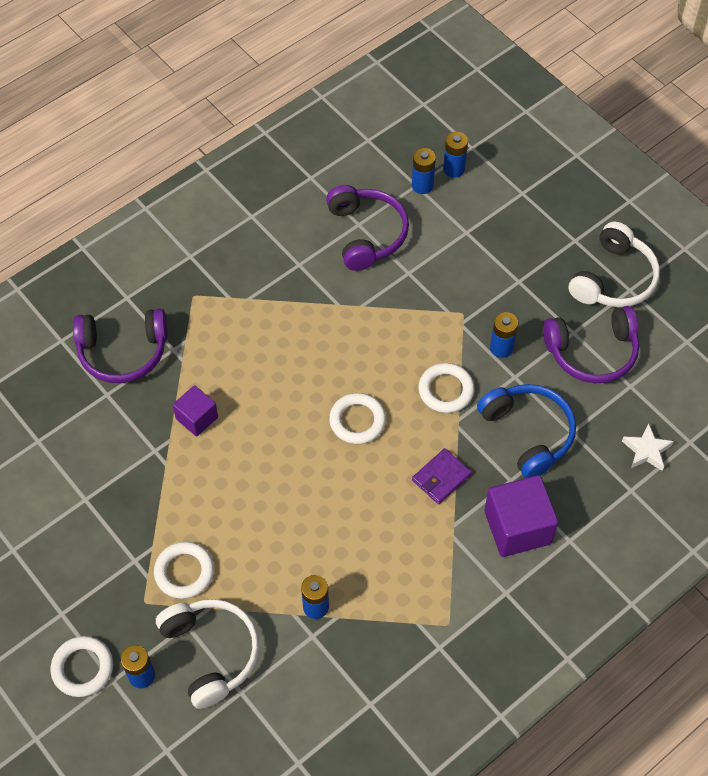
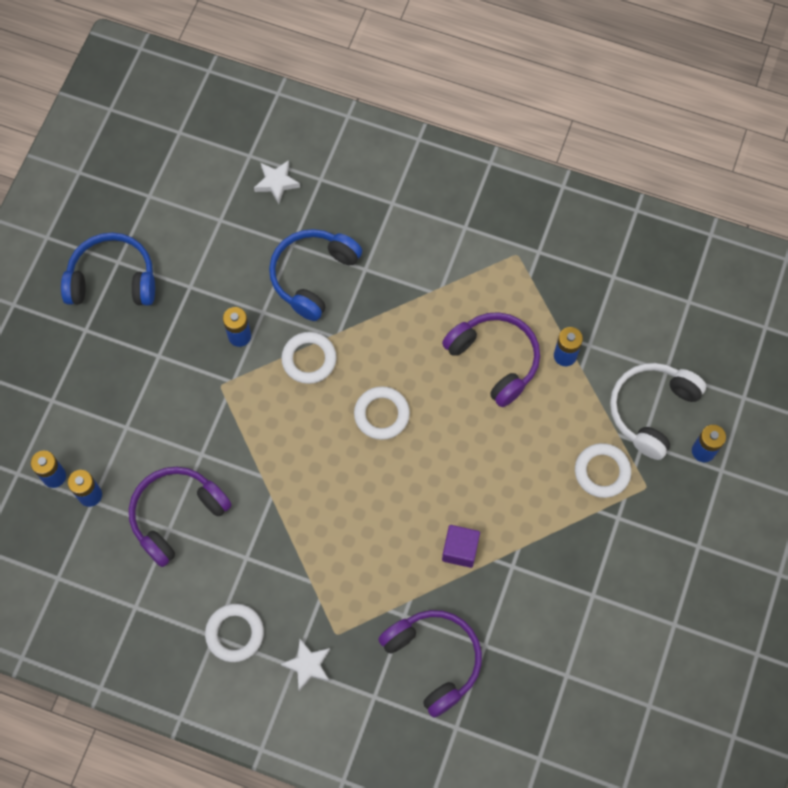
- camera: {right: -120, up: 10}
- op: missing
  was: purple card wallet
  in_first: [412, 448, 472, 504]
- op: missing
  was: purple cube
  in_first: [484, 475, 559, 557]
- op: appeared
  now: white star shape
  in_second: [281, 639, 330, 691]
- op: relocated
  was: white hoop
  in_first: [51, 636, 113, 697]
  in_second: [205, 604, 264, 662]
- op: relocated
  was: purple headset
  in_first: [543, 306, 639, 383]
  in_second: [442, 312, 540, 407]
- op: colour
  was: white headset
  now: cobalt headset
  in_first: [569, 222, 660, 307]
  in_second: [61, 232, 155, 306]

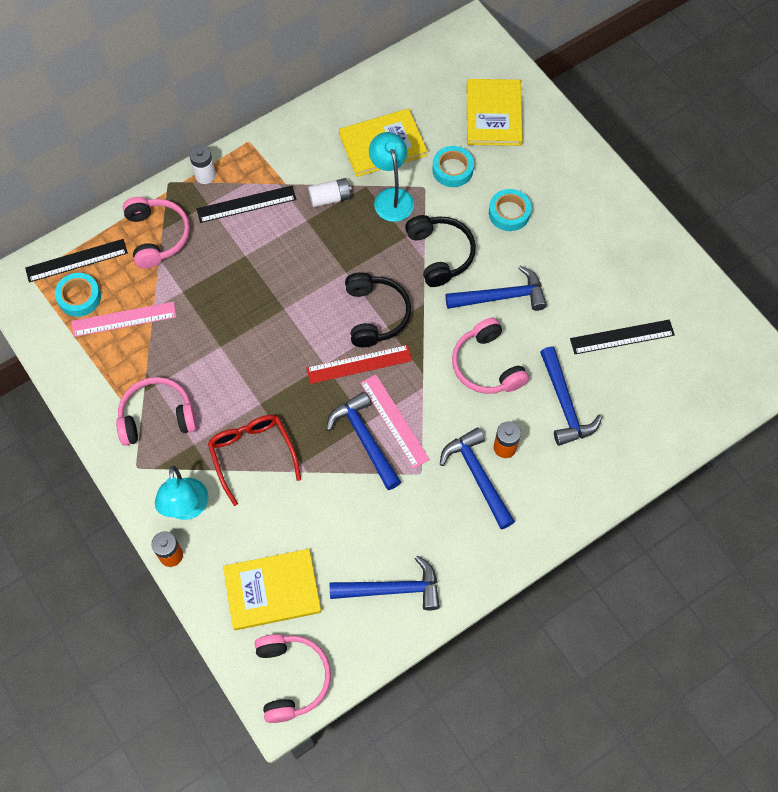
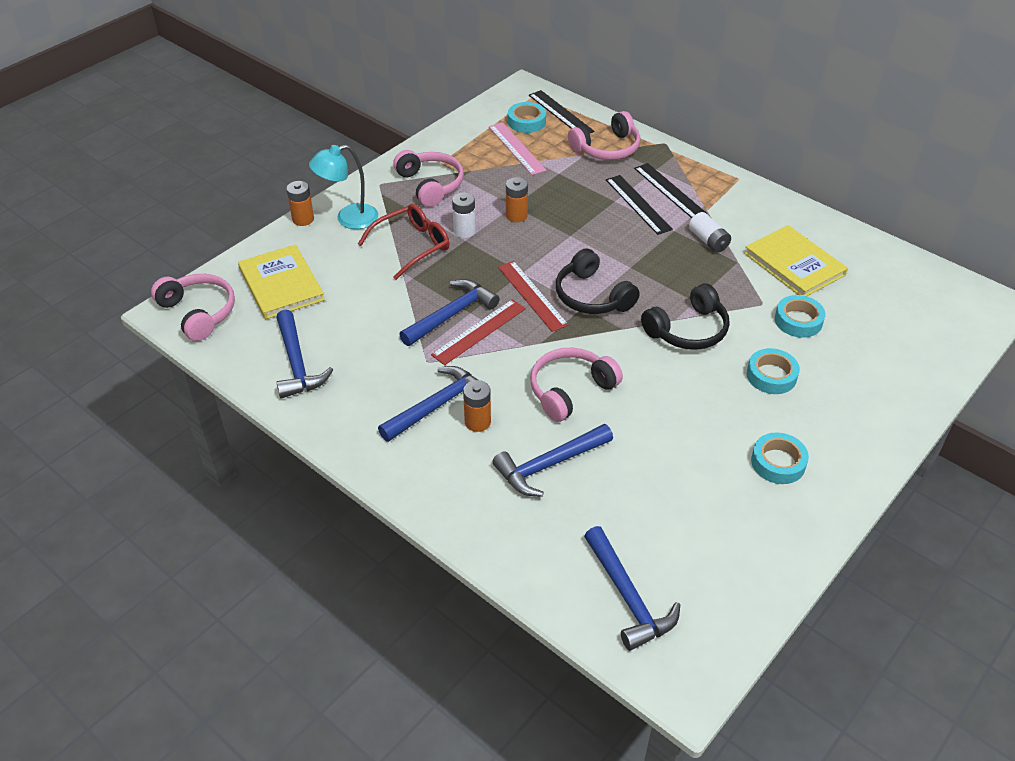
- camera: {right: 75, up: -20}
- op: missing
  was: aqua desk lamp
  in_first: [369, 132, 414, 222]
- op: missing
  was: golden hardback
  in_first: [467, 79, 523, 146]
- op: appeared
  now: orange-coloured battery
  in_second: [506, 177, 528, 222]
- op: appeared
  now: aqua sticky tape
  in_second: [751, 432, 809, 484]
- op: relocated
  was: white battery
  in_first: [189, 145, 216, 184]
  in_second: [452, 192, 476, 238]
- op: relocated
  was: cobalt claw hammer
  in_first: [445, 266, 547, 311]
  in_second: [584, 526, 680, 651]
- op: relocated
  was: jet-black ruler
  in_first: [570, 320, 675, 354]
  in_second: [606, 175, 673, 235]
- op: colour
  was: rose-pink ruler
  now: red ruler
  in_first: [360, 374, 430, 468]
  in_second: [431, 299, 526, 365]
- op: spun
  was: rose-pink headset
  in_first: [255, 634, 331, 723]
  in_second: [151, 274, 235, 341]
  clockwise: -105
- op: spun
  was: jet-black headset
  in_first: [345, 272, 411, 347]
  in_second: [556, 248, 640, 314]
  clockwise: 75

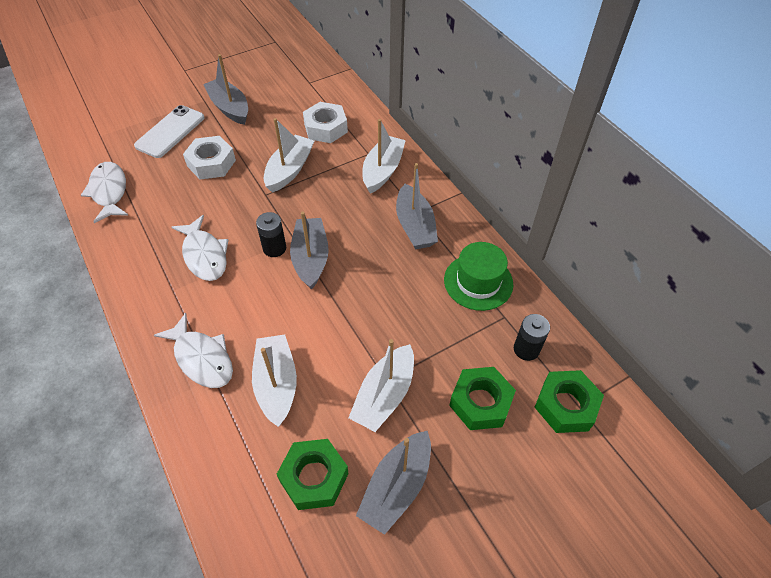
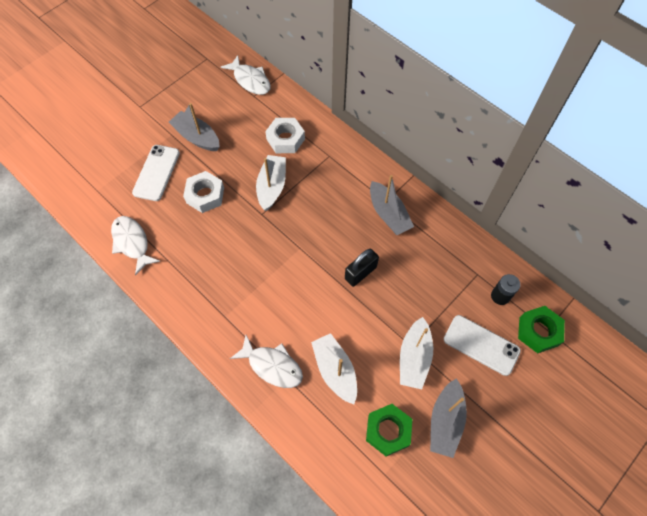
- camera: {right: -15, up: 10}
- op: missing
  was: jet-black battery
  in_first: [256, 212, 286, 257]
- op: missing
  was: gray boat
  in_first: [290, 212, 329, 290]
- op: missing
  was: white boat
  in_first: [362, 119, 406, 194]
- op: missing
  was: emerald tall hat
  in_first: [444, 242, 513, 311]
- op: appeared
  now: jet-black small lock
  in_second: [345, 249, 379, 287]
- op: relocated
  was: white fish
  in_first: [171, 215, 229, 281]
  in_second: [221, 55, 271, 95]
- op: exchanged
  was: emerald nut
  now: white smartphone
  in_first: [449, 367, 516, 430]
  in_second: [444, 315, 521, 376]

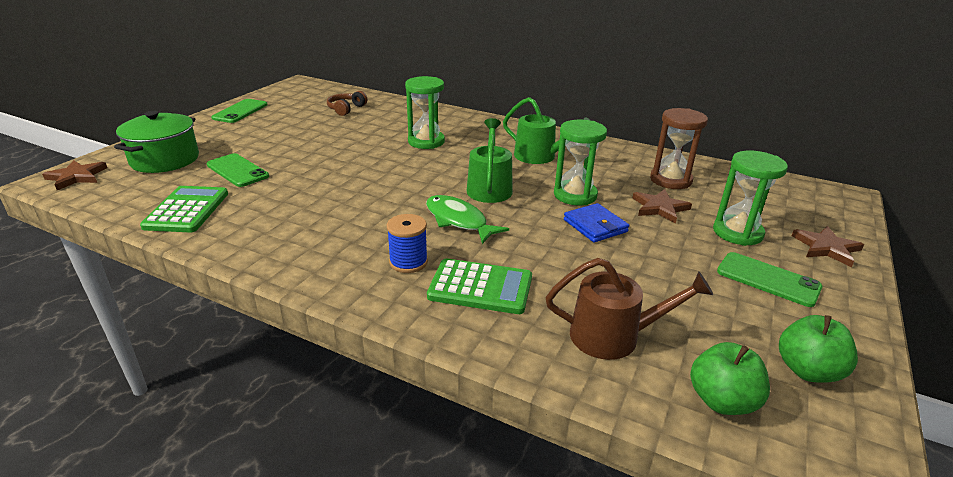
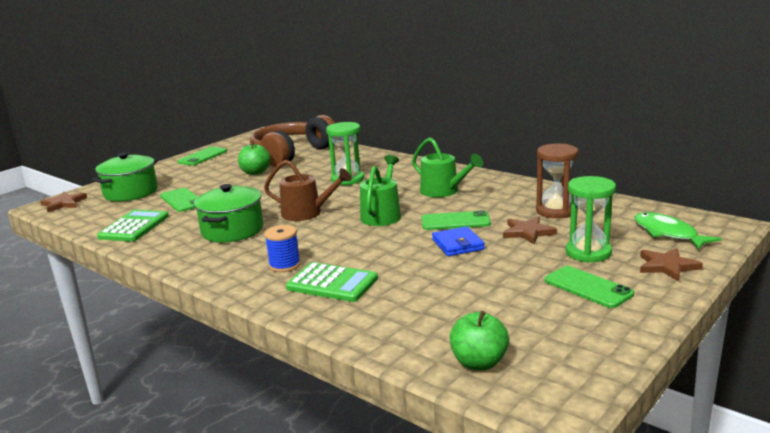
- camera: {right: 15, up: -10}
- op: appeared
  now: emerald pot
  in_second: [194, 184, 263, 242]
- op: relocated
  was: emerald fish
  in_first: [426, 195, 509, 244]
  in_second: [634, 212, 721, 250]
- op: relocated
  was: dark brown watering pot
  in_first: [546, 258, 713, 360]
  in_second: [264, 160, 352, 221]
- op: relocated
  was: emerald apple fruit
  in_first: [779, 315, 858, 383]
  in_second: [238, 141, 271, 175]
- op: exchanged
  was: emerald hourglass
  now: emerald smartphone
  in_first: [554, 120, 607, 205]
  in_second: [422, 210, 491, 230]
- op: size
  was: dark brown headset
  in_first: [327, 91, 367, 116]
  in_second: [250, 115, 335, 167]
  ratio: 2.39

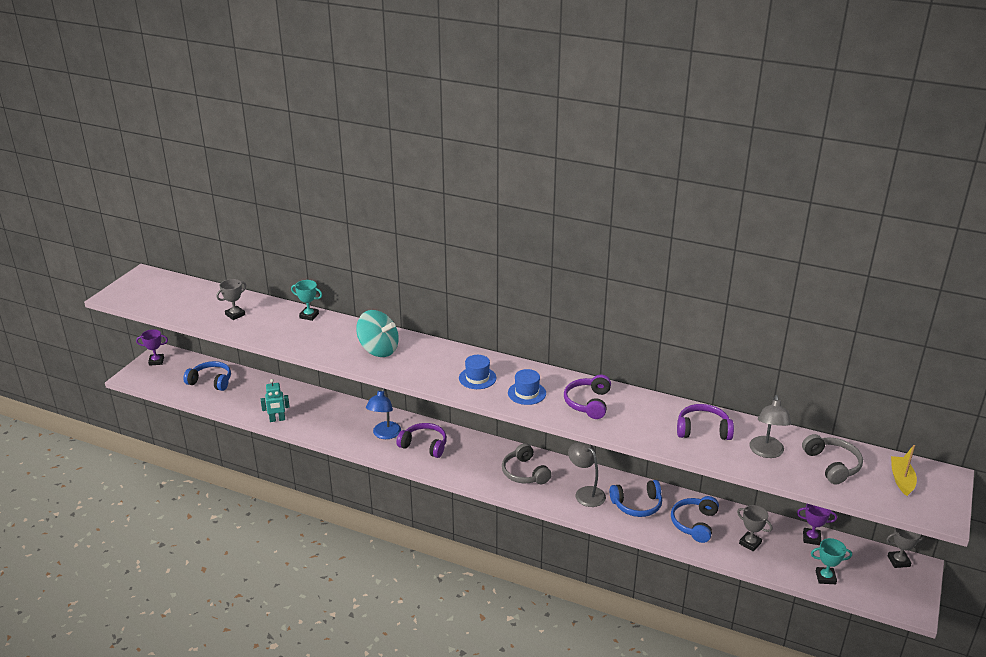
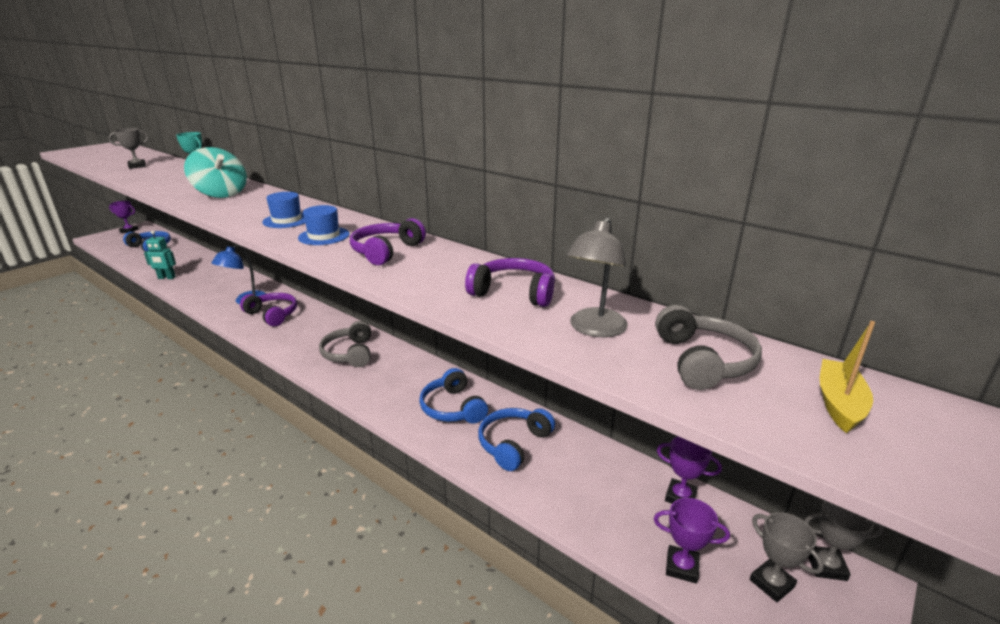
- camera: {right: 15, up: -5}
- op: missing
  was: gray desk lamp
  in_first: [568, 442, 606, 507]
- op: relocated
  was: gray award cup
  in_first: [737, 505, 772, 552]
  in_second: [750, 512, 824, 602]
- op: colour
  was: aqua award cup
  now: purple award cup
  in_first: [811, 538, 852, 584]
  in_second: [654, 498, 730, 584]
- op: spun
  was: cobalt headset
  in_first: [610, 480, 662, 517]
  in_second: [419, 368, 488, 424]
  clockwise: 60

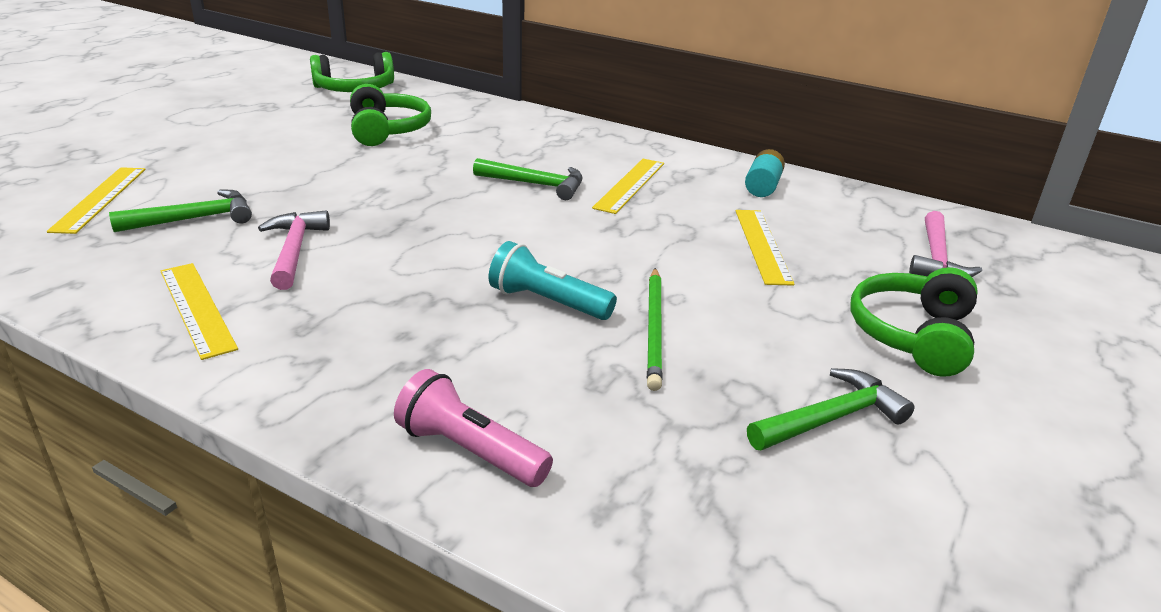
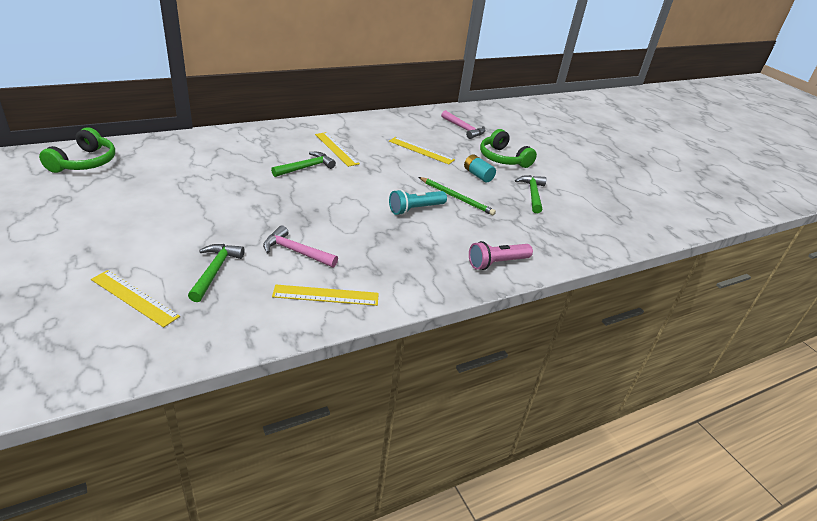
- camera: {right: -60, up: 5}
- op: missing
  was: emerald headset
  in_first: [350, 84, 431, 146]
- op: relocated
  was: aqua battery
  in_first: [745, 149, 785, 197]
  in_second: [464, 154, 496, 182]

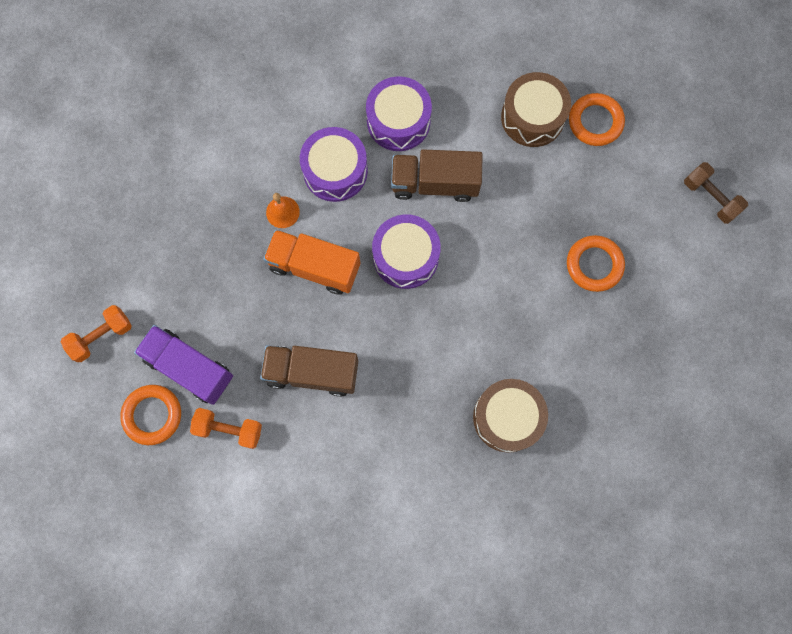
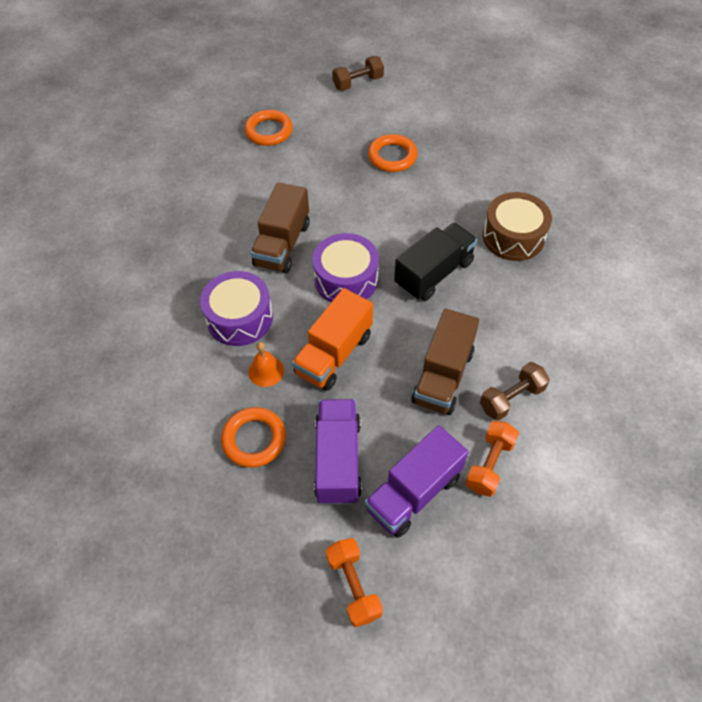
- camera: {right: -75, up: -20}
- op: missing
  was: purple snare drum
  in_first: [366, 76, 432, 151]
- op: missing
  was: dark brown snare drum
  in_first: [501, 72, 571, 147]
- op: appeared
  now: purple truck
  in_second: [314, 399, 362, 505]
- op: appeared
  now: jet-black truck
  in_second: [394, 223, 477, 301]
- op: appeared
  now: dark brown hand weight
  in_second: [480, 362, 550, 421]
- op: relocated
  was: orange-coloured hoop
  in_first: [120, 385, 181, 445]
  in_second: [221, 407, 286, 468]

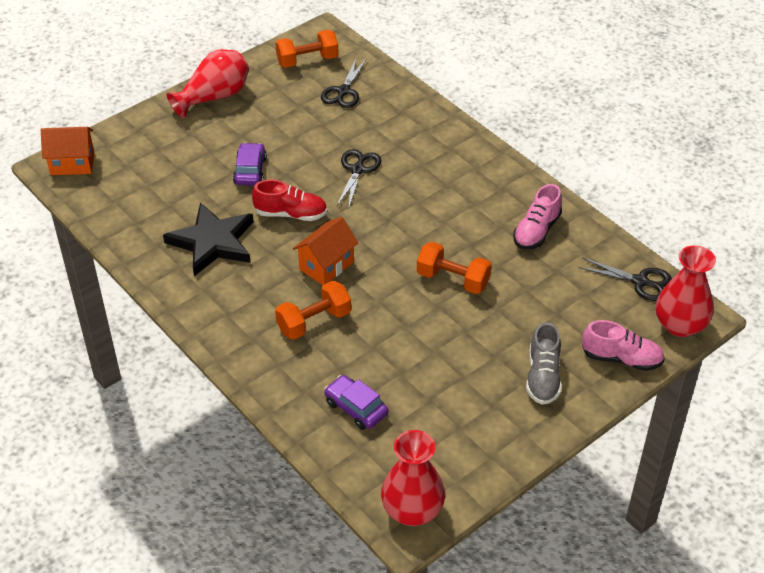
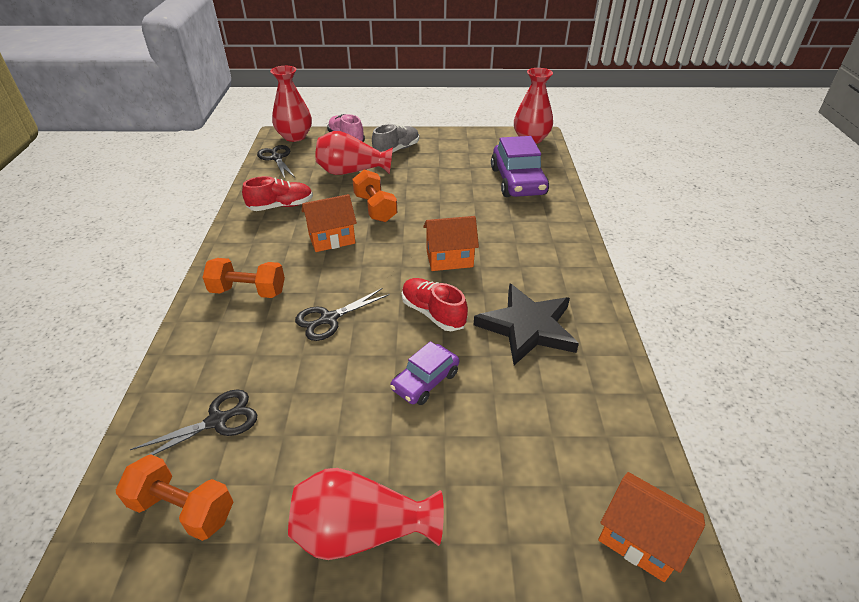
- camera: {right: -140, up: -5}
- op: appeared
  now: orange-coloured toy house
  in_second: [302, 194, 357, 252]
- op: appeared
  now: red tall vase
  in_second: [315, 131, 393, 175]
- op: relocated
  was: orange-coloured hand weight
  in_first: [275, 281, 351, 340]
  in_second: [202, 258, 285, 298]
- op: colour
  was: rose-pink shoe
  now: red shoe
  in_first: [513, 184, 562, 250]
  in_second: [242, 176, 313, 211]
- op: size
  was: purple automobile
  in_first: [324, 375, 388, 430]
  in_second: [491, 136, 549, 197]
  ratio: 1.75

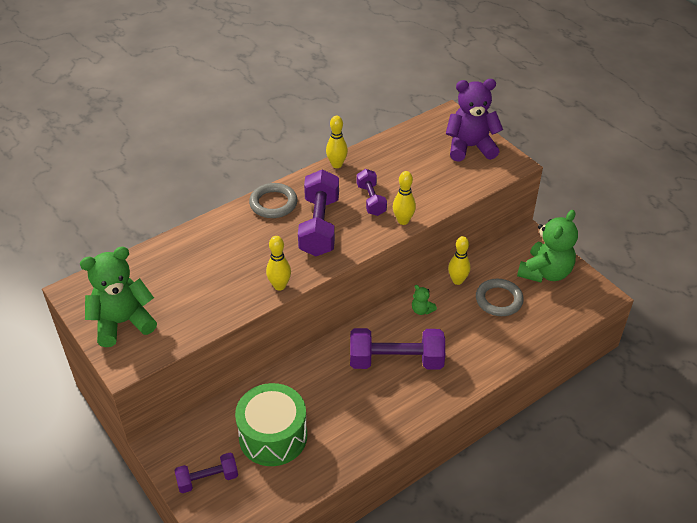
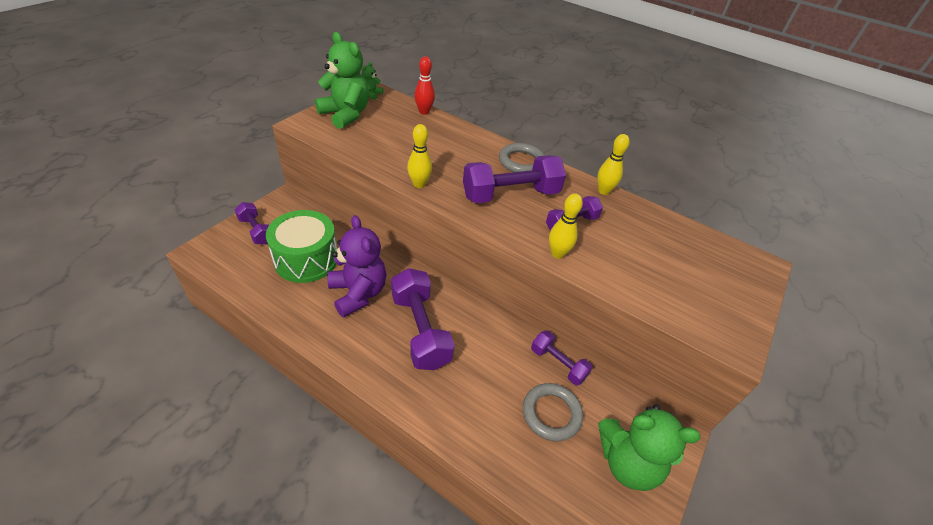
- camera: {right: 65, up: 0}
- op: appeared
  now: red bowling pin
  in_second: [414, 56, 435, 115]
- op: relocated
  was: emerald teddy bear
  in_first: [412, 285, 437, 315]
  in_second: [362, 62, 383, 100]
- op: relocated
  was: purple teddy bear
  in_first: [446, 79, 503, 162]
  in_second: [327, 215, 386, 318]
- op: exchanged
  was: golden bowling pin
  now: purple hand weight
  in_first: [448, 236, 470, 285]
  in_second: [531, 331, 593, 386]

